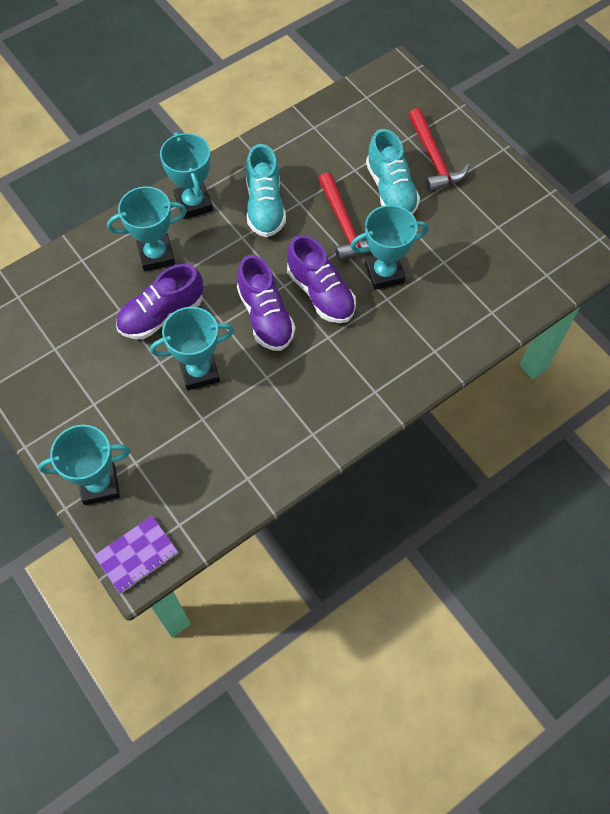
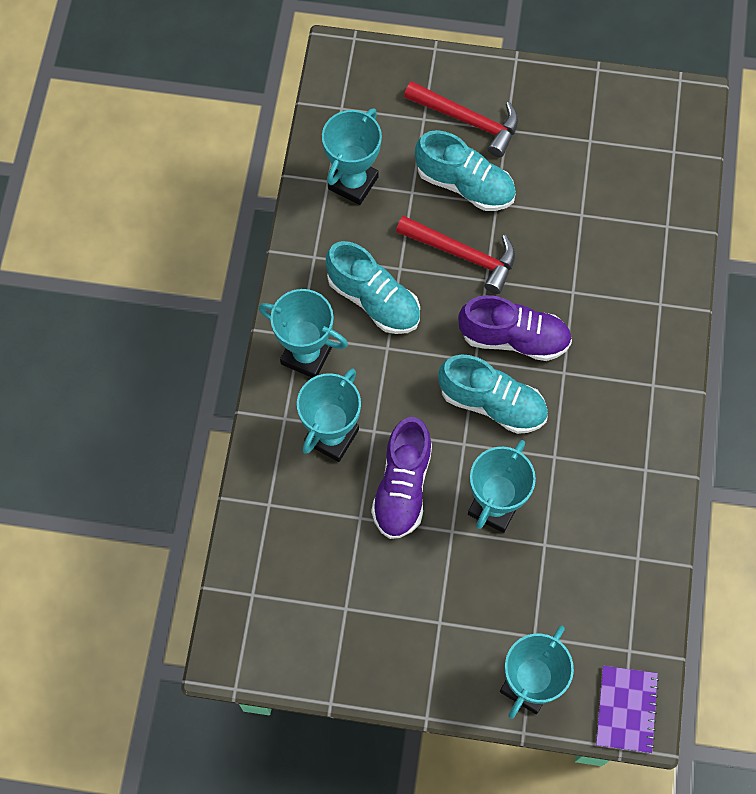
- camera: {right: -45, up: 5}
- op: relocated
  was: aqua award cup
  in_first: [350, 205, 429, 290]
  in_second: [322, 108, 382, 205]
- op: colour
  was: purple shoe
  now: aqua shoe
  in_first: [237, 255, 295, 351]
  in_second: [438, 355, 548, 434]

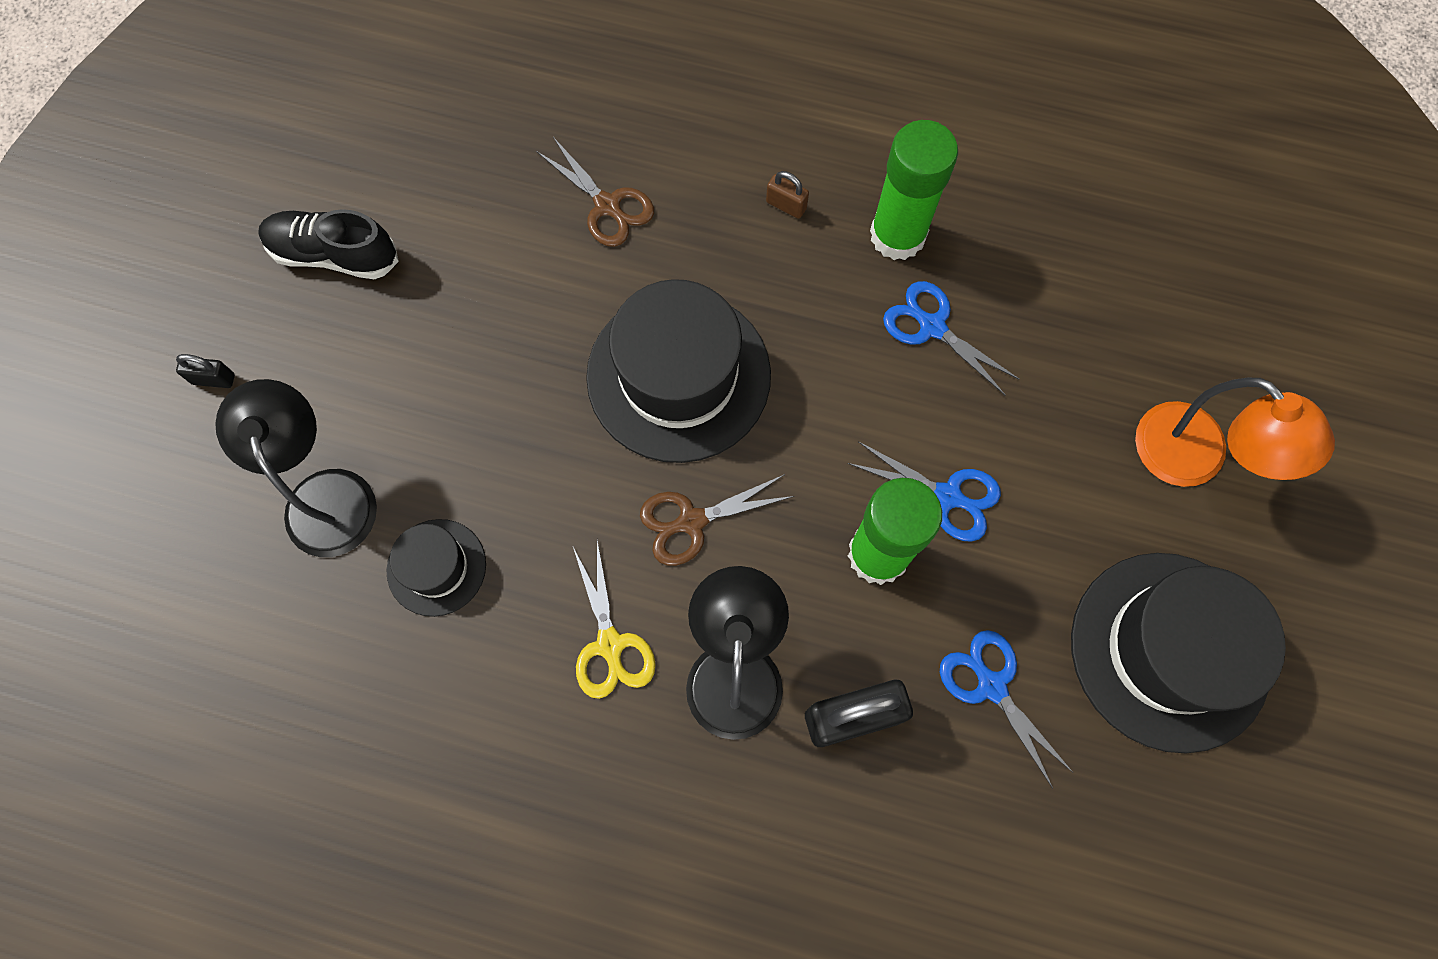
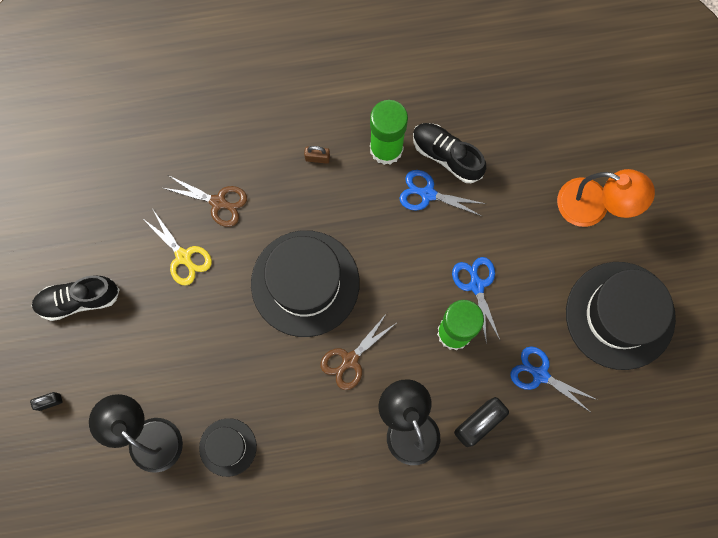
- camera: {right: -25, up: 5}
- op: appeared
  now: jet-black shoe
  in_second: [413, 123, 486, 183]
- op: relocated
  was: golden shears
  in_first: [573, 540, 656, 699]
  in_second: [142, 210, 212, 286]
- op: spun
  was: cobalt shears
  in_first: [848, 441, 1001, 542]
  in_second: [452, 257, 500, 344]
  clockwise: -105

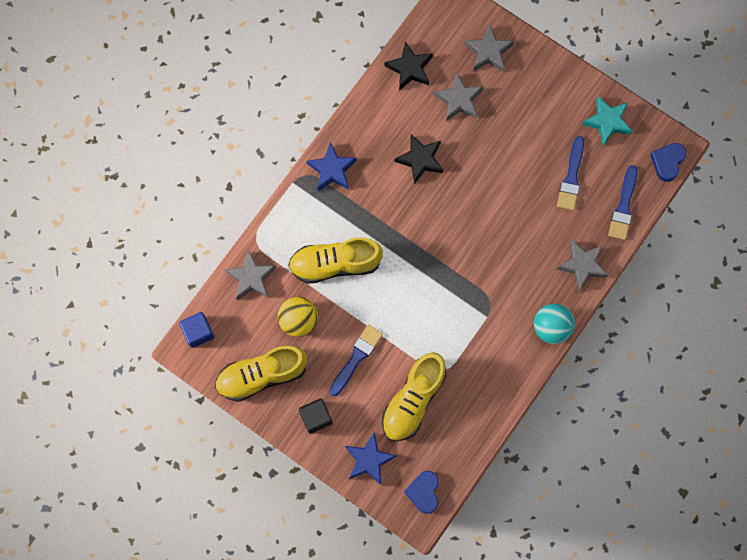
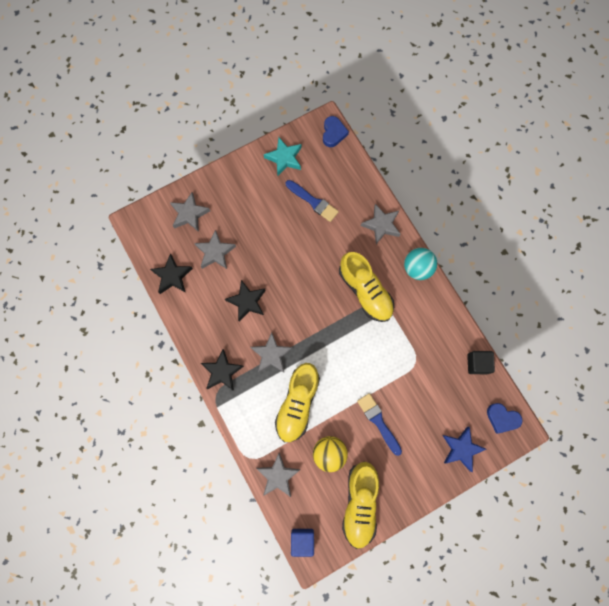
- camera: {right: -65, up: 0}
- op: missing
  was: cobalt brush
  in_first: [608, 165, 637, 240]
- op: appeared
  now: gray star shape
  in_second: [251, 332, 293, 373]
- op: relocated
  was: jet-black cube
  in_first: [299, 399, 332, 434]
  in_second: [467, 351, 495, 374]
- op: relocated
  was: golden shoe
  in_first: [382, 352, 447, 441]
  in_second: [339, 252, 394, 322]
- op: colour
  was: cobalt star shape
  now: jet-black star shape
  in_first: [306, 142, 357, 191]
  in_second: [201, 349, 244, 391]
- op: spun
  was: cobalt heart shape
  in_first: [650, 143, 686, 182]
  in_second: [323, 116, 349, 147]
  clockwise: -135

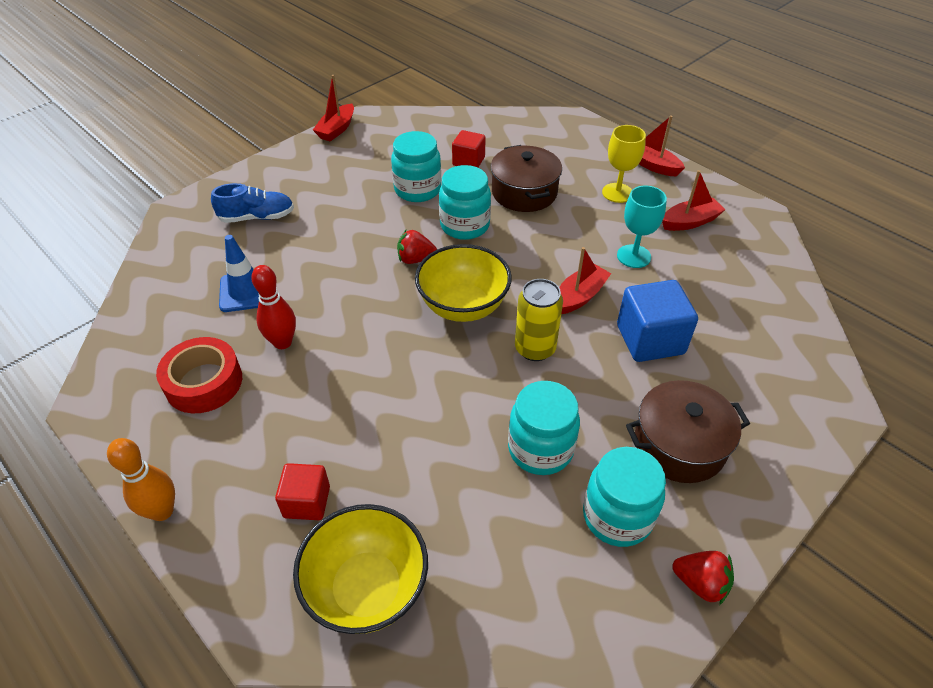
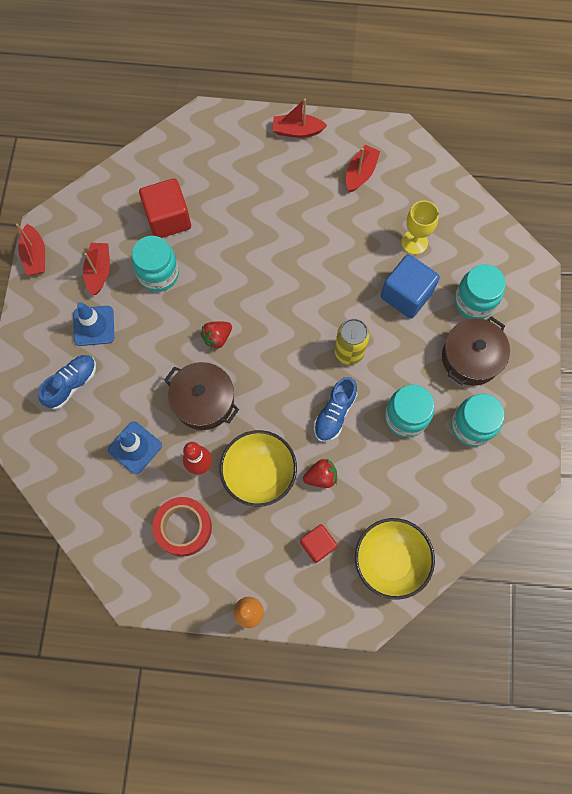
- camera: {right: -40, up: 25}
- op: missing
  was: aqua goblet
  in_first: [617, 186, 667, 268]
- op: appeared
  now: cobalt safety cone
  in_second: [73, 302, 114, 346]
- op: appeared
  now: cobalt shoe
  in_second: [314, 377, 357, 442]
- op: relocated
  was: golden bowl
  in_first: [415, 244, 512, 322]
  in_second: [220, 430, 297, 507]
- op: relocated
  was: aqua jam jar
  in_first: [439, 165, 491, 240]
  in_second: [455, 264, 506, 319]
- op: relocated
  was: dark brown pot
  in_first: [491, 145, 562, 212]
  in_second: [164, 362, 239, 430]
- op: relocated
  was: red boat
  in_first: [559, 247, 611, 314]
  in_second: [83, 243, 110, 295]
- op: relocated
  was: golden goblet
  in_first: [602, 125, 646, 203]
  in_second: [401, 200, 439, 255]
- op: relocated
  was: red strawberry
  in_first: [672, 551, 734, 605]
  in_second: [303, 459, 337, 488]
- op: size
  was: red cube
  in_first: [452, 130, 486, 167]
  in_second: [139, 179, 191, 238]
  ratio: 1.63

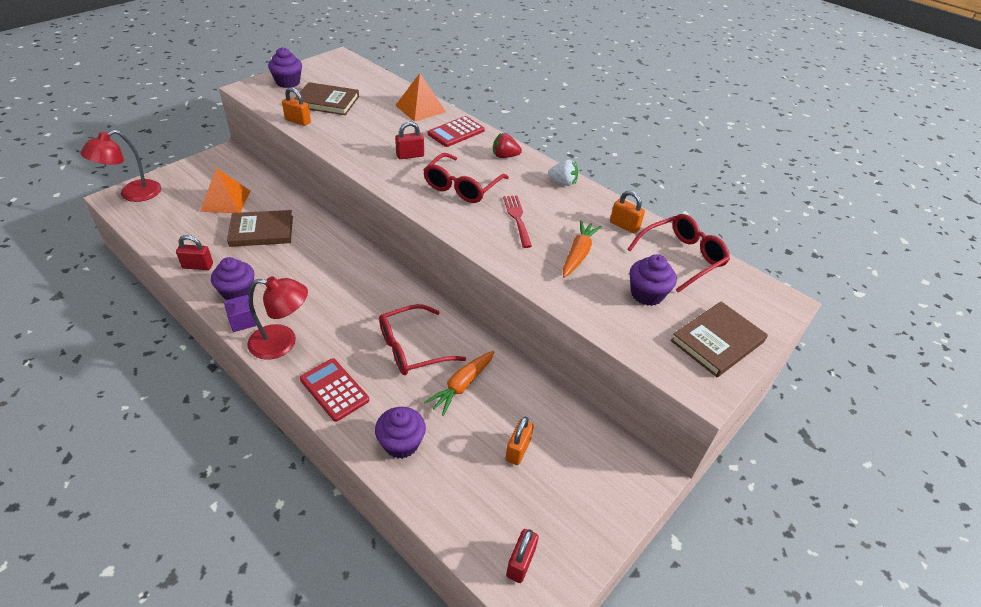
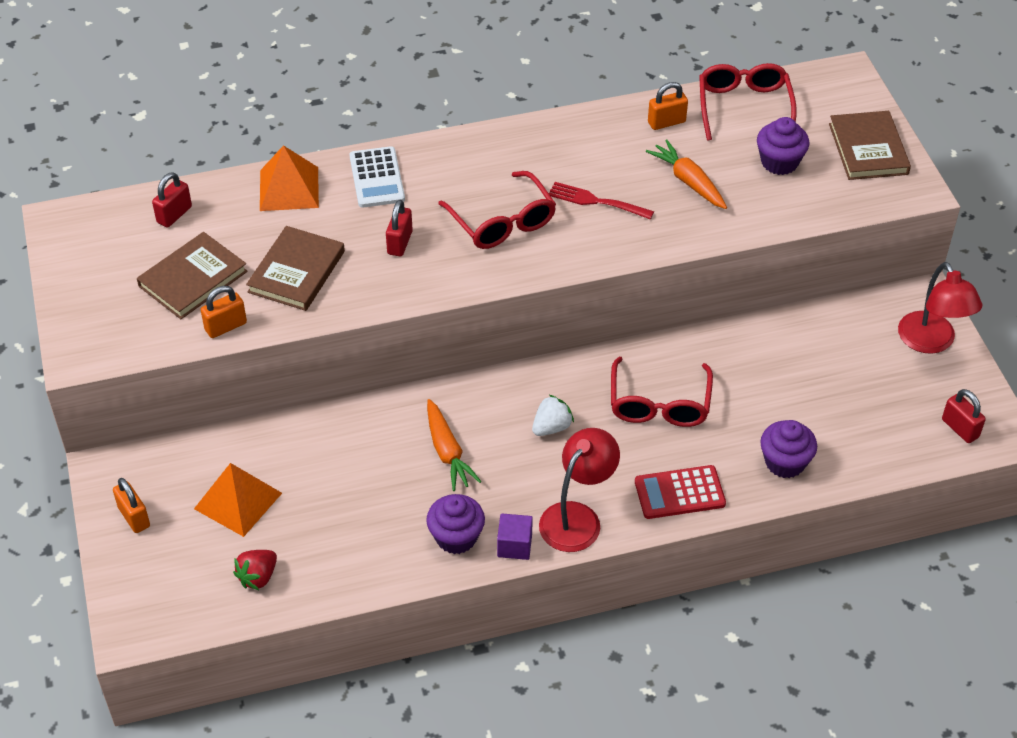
- camera: {right: -55, up: 5}
- op: missing
  was: purple fairy cake
  in_first: [268, 47, 302, 88]
- op: relocated
  was: red desk lamp
  in_first: [80, 130, 161, 202]
  in_second: [898, 262, 982, 354]
- op: relocated
  was: red small lock
  in_first: [176, 235, 213, 270]
  in_second: [152, 172, 192, 228]
- op: relocated
  was: dark brown hardback
  in_first: [227, 210, 293, 247]
  in_second: [246, 226, 345, 311]
- op: relocated
  was: orange-coloured root vegetable
  in_first: [424, 351, 495, 416]
  in_second: [427, 399, 482, 491]
- op: relocated
  was: red strawberry
  in_first: [493, 133, 522, 158]
  in_second: [233, 550, 277, 590]
- op: relocated
  was: orange-coloured small lock
  in_first: [505, 417, 534, 465]
  in_second: [113, 478, 150, 533]
- op: relocated
  was: white strawberry
  in_first: [548, 160, 578, 186]
  in_second: [532, 395, 574, 436]
- op: colour
  was: red adding machine
  now: white adding machine
  in_first: [428, 116, 485, 147]
  in_second: [349, 146, 405, 208]

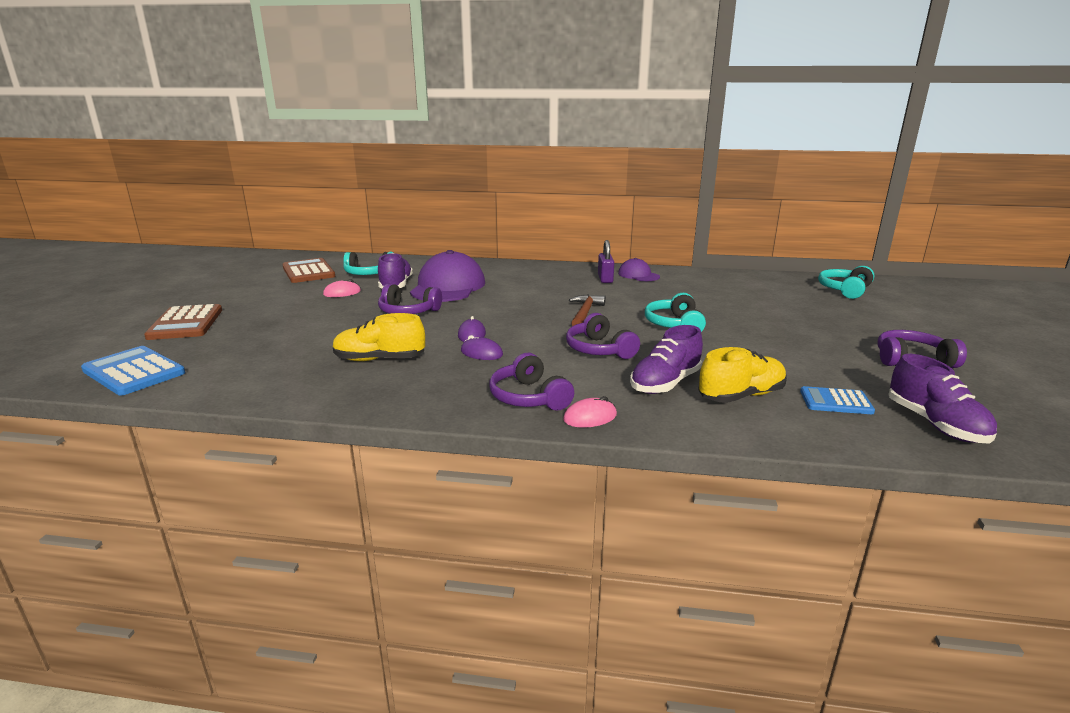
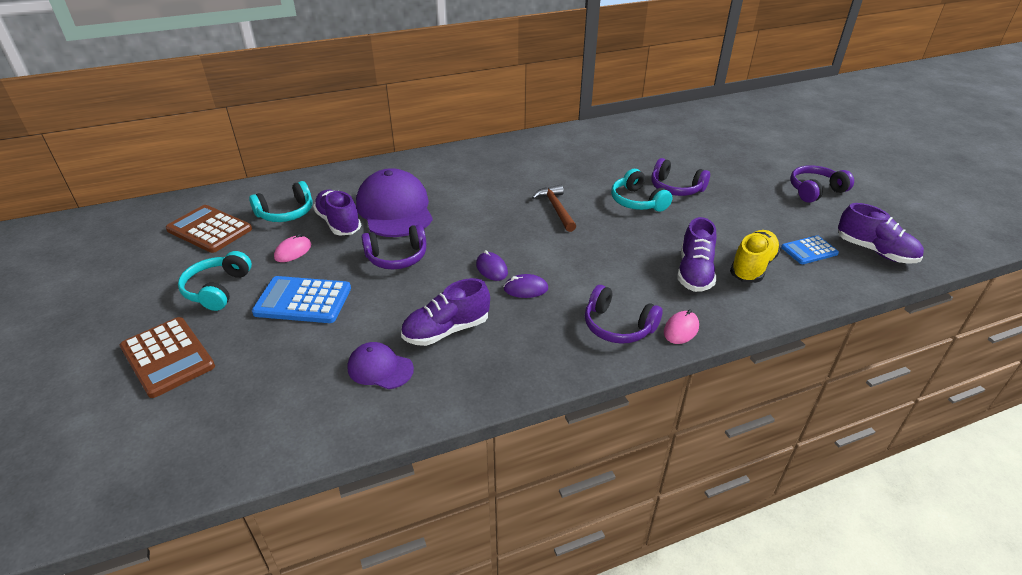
- camera: {right: -30, up: 15}
- op: missing
  was: purple small lock
  in_first: [598, 240, 614, 283]
- op: relocated
  was: cobalt adding machine
  in_first: [81, 346, 185, 395]
  in_second: [252, 276, 351, 323]
- op: relocated
  was: purple headset
  in_first: [566, 313, 640, 359]
  in_second: [651, 158, 710, 196]
- op: relocated
  was: purple cap
  in_first: [618, 258, 660, 281]
  in_second: [347, 342, 414, 389]
- op: relocated
  was: aqua headset
  in_first: [818, 266, 874, 299]
  in_second: [178, 251, 252, 311]
- op: colour
  was: golden shoe
  now: purple shoe
  in_first: [333, 313, 425, 361]
  in_second: [401, 278, 490, 346]

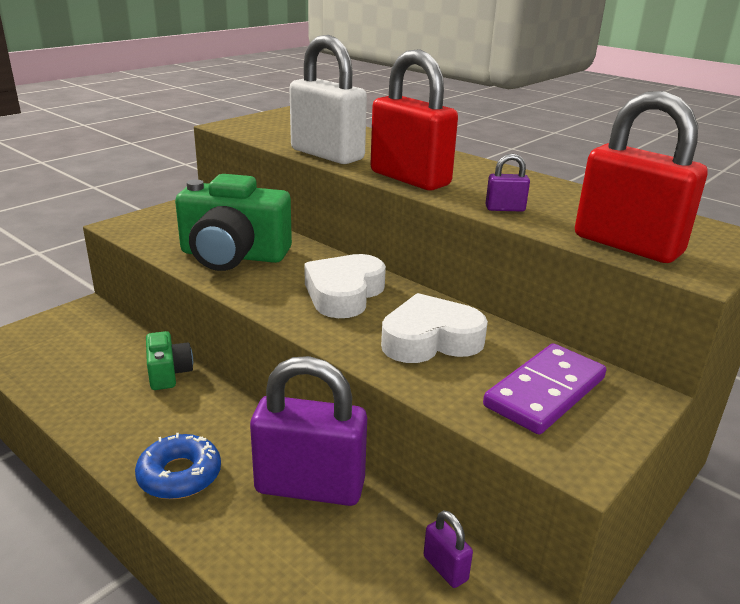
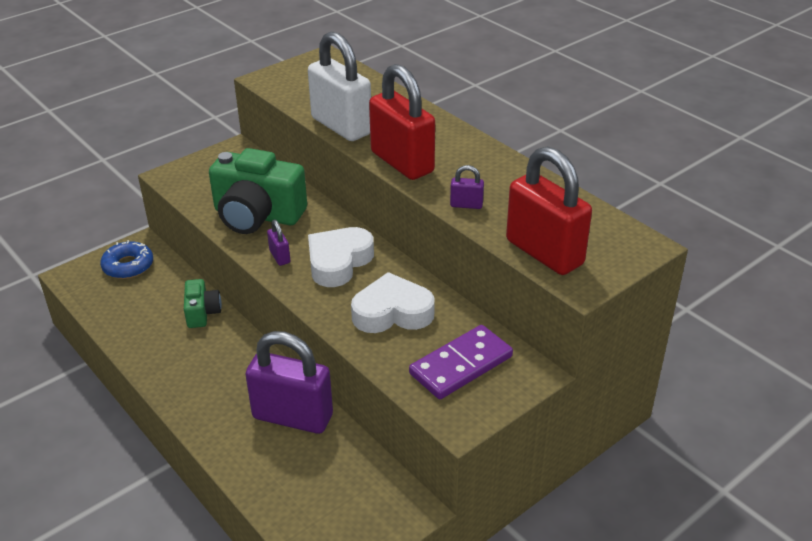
- camera: {right: 10, up: 10}
- op: relocated
  was: cobalt donut
  in_first: [135, 433, 221, 499]
  in_second: [100, 240, 153, 279]
- op: relocated
  was: purple small lock
  in_first: [423, 510, 473, 588]
  in_second: [267, 220, 290, 266]

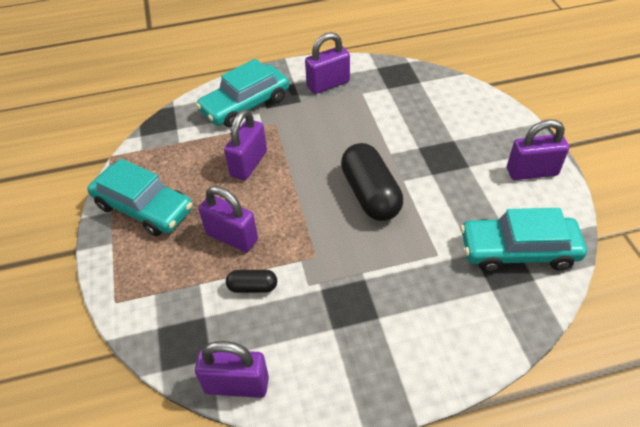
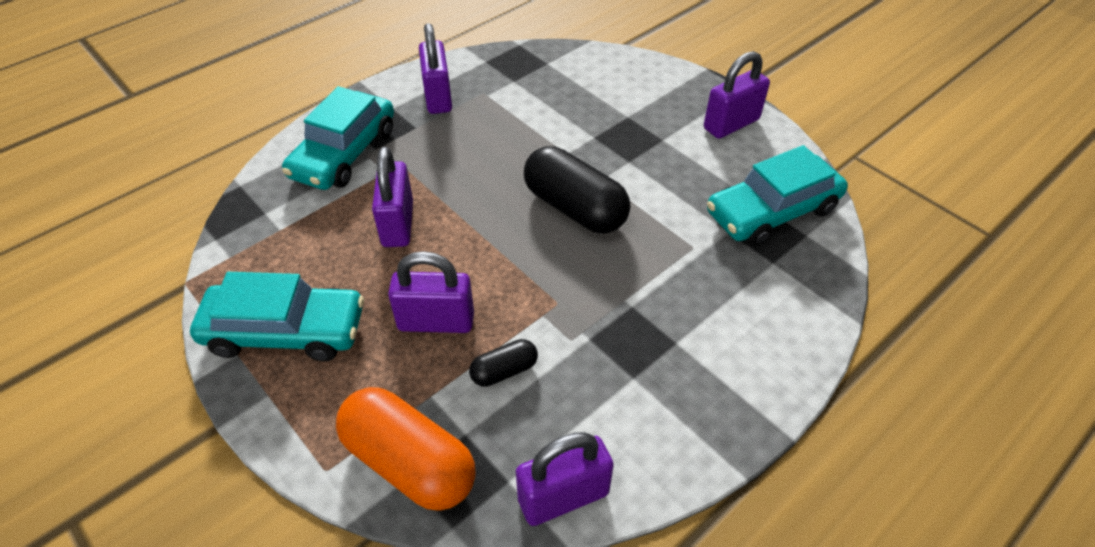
- camera: {right: -30, up: 0}
- op: appeared
  now: orange-coloured pill shape
  in_second: [336, 387, 476, 511]
- op: spun
  was: purple small lock
  in_first: [305, 32, 350, 94]
  in_second: [419, 23, 452, 114]
  clockwise: -45

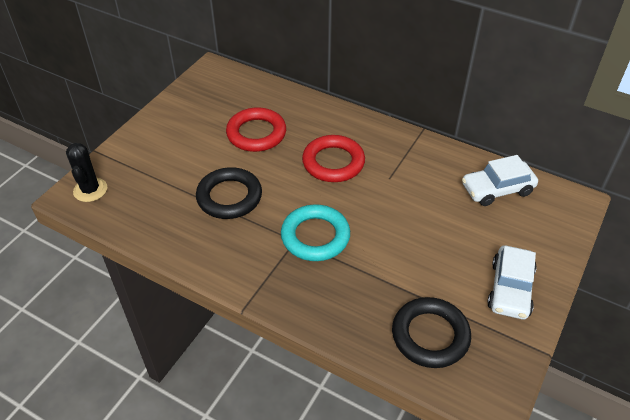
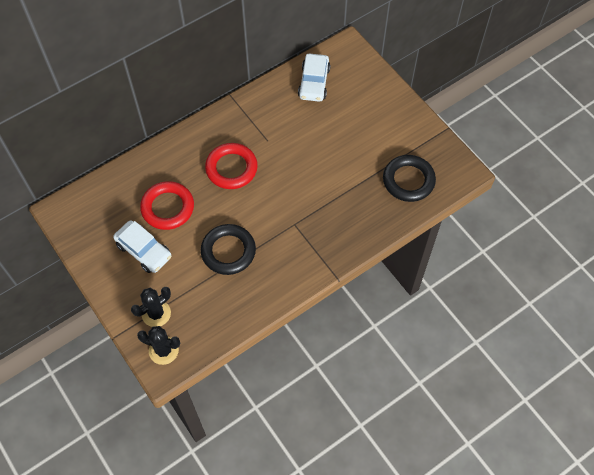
- camera: {right: -65, up: 15}
- op: missing
  was: aqua hoop
  in_first: [281, 204, 350, 261]
- op: appeared
  now: jet-black saguaro cactus
  in_second: [131, 287, 171, 327]
- op: relocated
  was: white automobile
  in_first: [487, 245, 537, 319]
  in_second: [113, 220, 172, 273]

